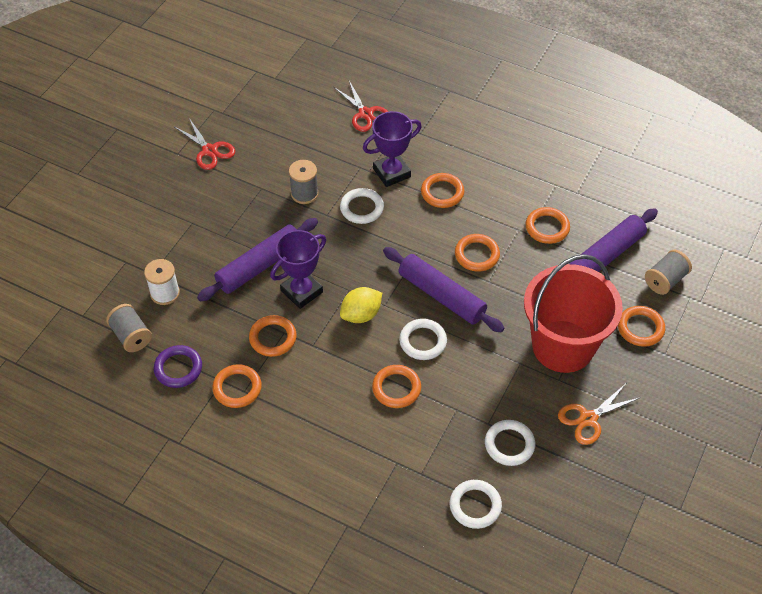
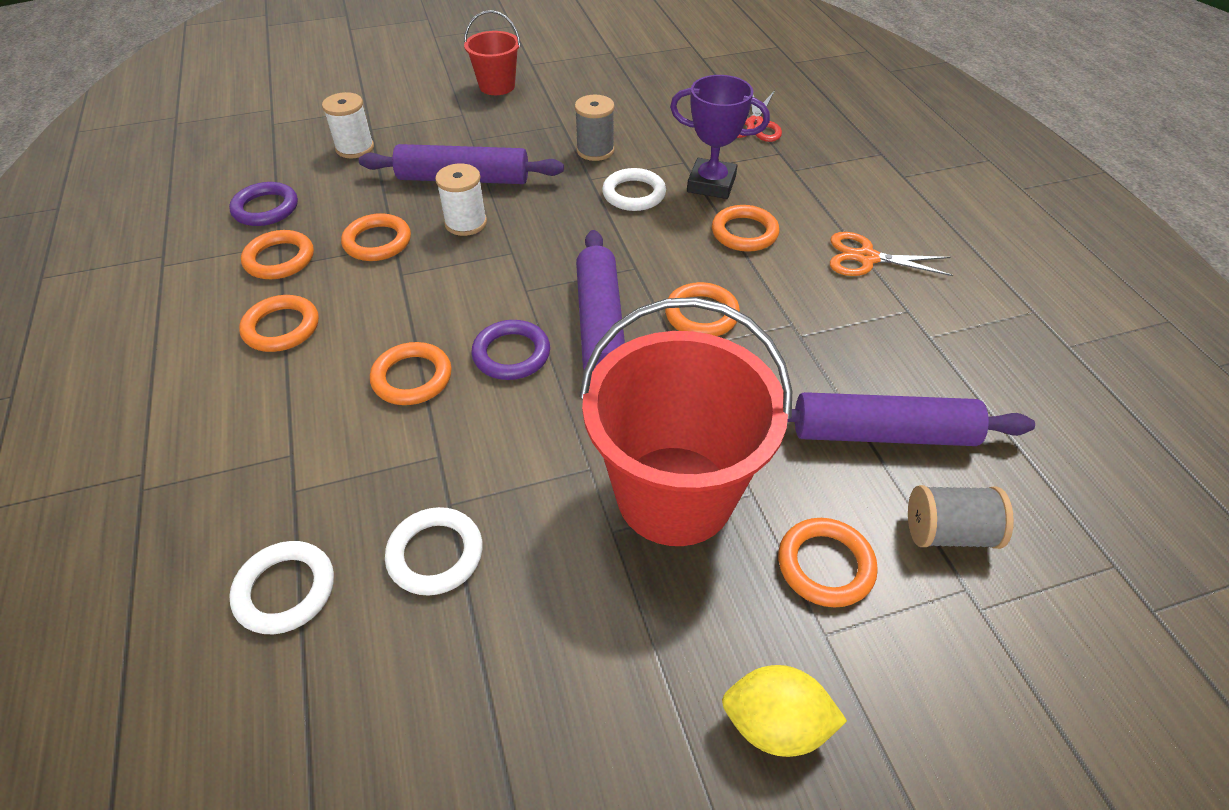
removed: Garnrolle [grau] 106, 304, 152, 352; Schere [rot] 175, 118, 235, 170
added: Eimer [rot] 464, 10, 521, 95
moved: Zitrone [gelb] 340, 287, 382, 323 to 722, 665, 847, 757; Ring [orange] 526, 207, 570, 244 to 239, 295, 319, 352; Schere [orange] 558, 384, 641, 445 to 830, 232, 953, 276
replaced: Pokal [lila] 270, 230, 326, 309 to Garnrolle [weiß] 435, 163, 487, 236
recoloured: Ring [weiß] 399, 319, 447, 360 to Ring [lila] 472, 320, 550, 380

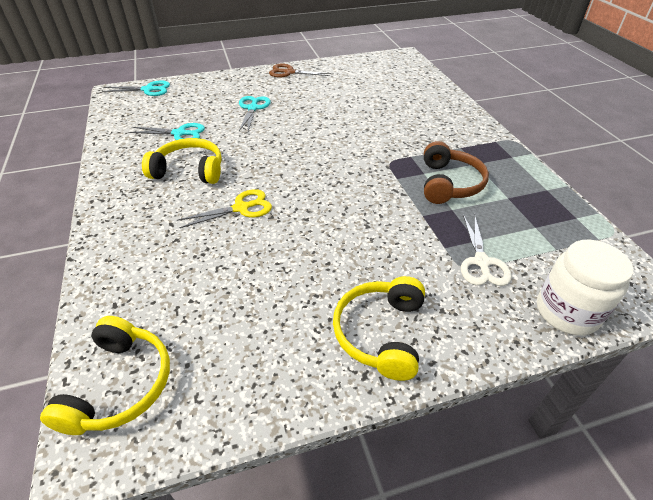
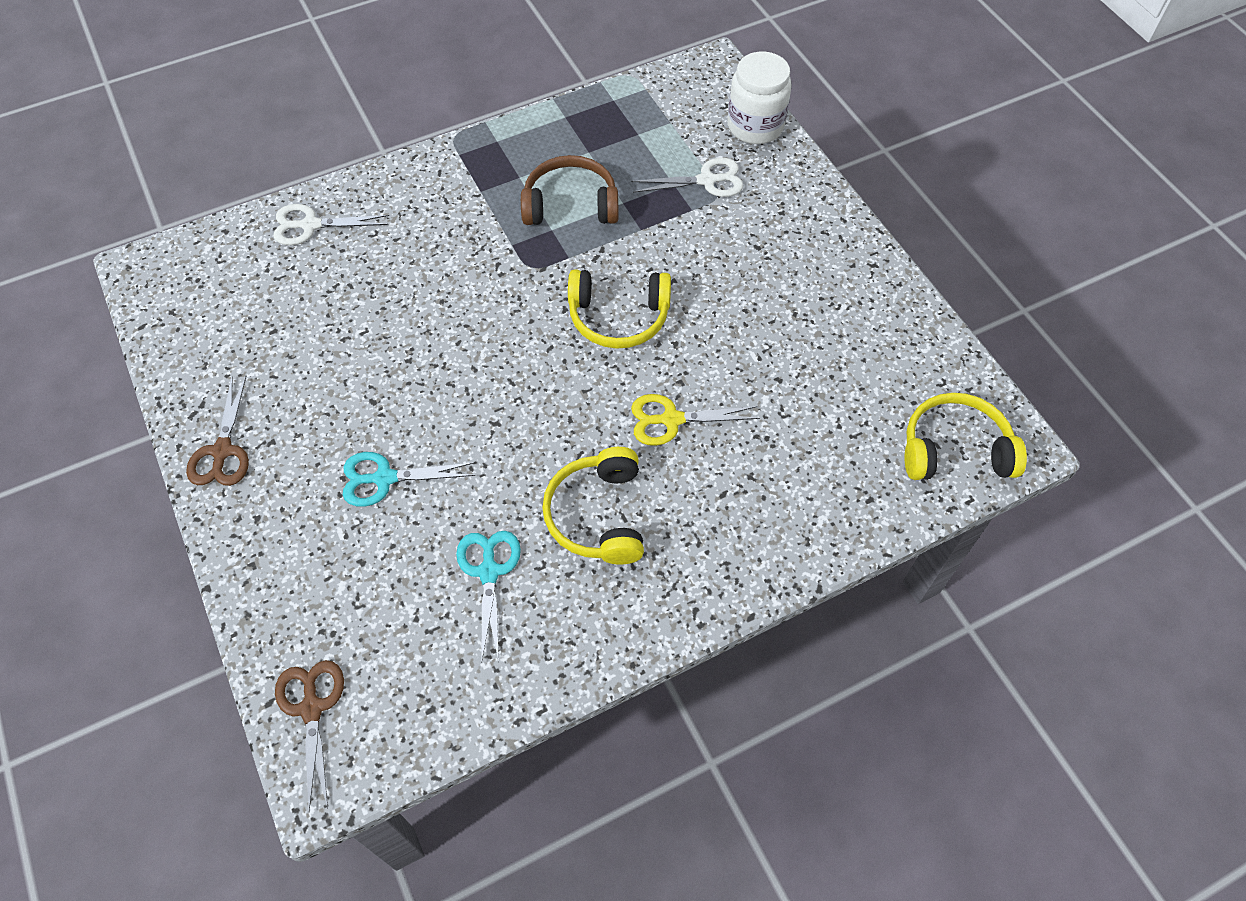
added: Schere [weiß] 273, 204, 389, 245
moved: Kopfhörer [gelb] 333, 276, 425, 381 to 568, 270, 671, 349
recoloured: Schere [türkis] 102, 81, 170, 96 to Schere [braun] 275, 660, 344, 811
turned: Schere [gelb] 177, 189, 272, 228 = 631, 394, 760, 446 60 degrees counterclockwise

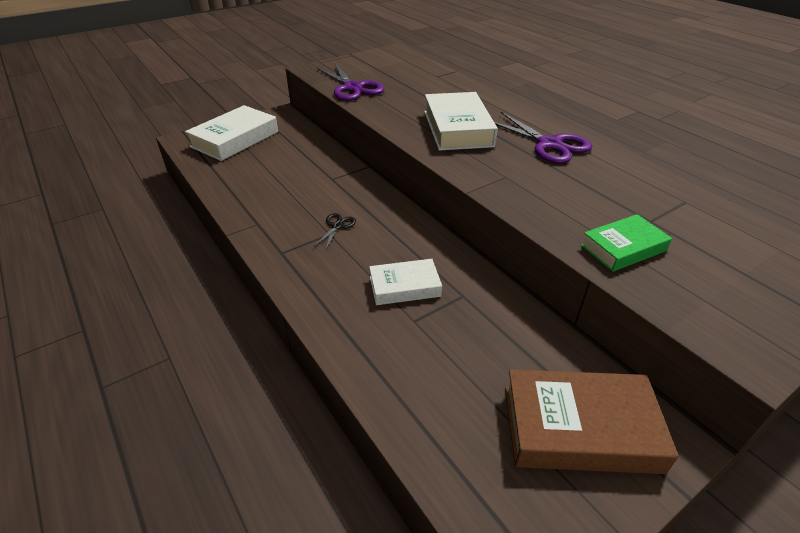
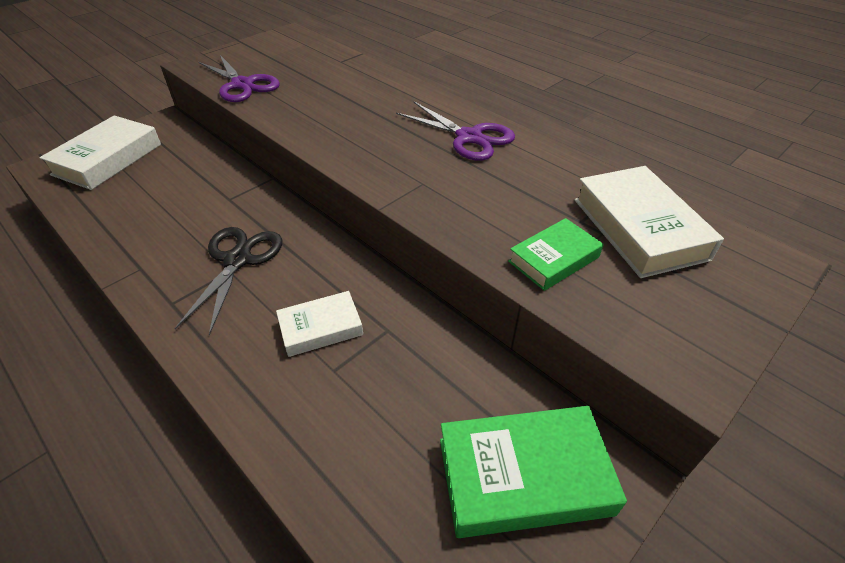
moved: Buch [weiß] 424, 92, 498, 151 to 574, 166, 724, 278
recoloured: Buch [braun] 505, 369, 679, 474 to Buch [grün] 440, 406, 627, 538
resized: Schere [schwarz] 313, 213, 356, 249 = 175, 227, 282, 336 x2.08

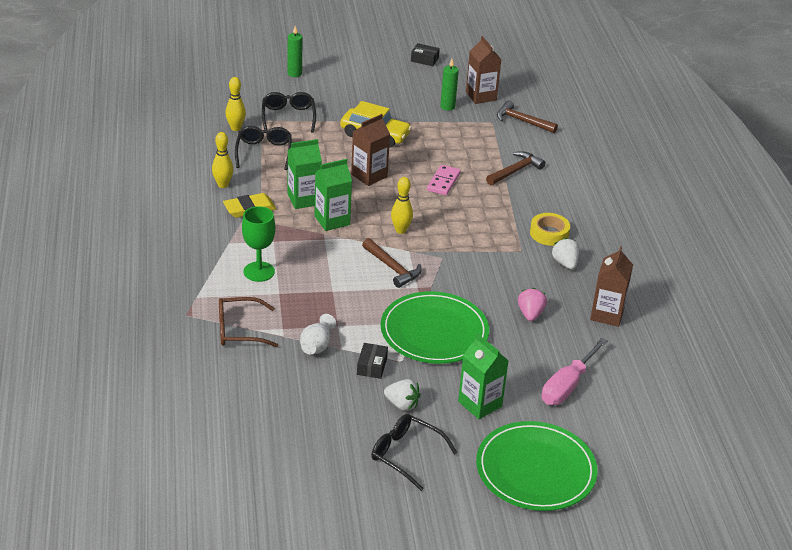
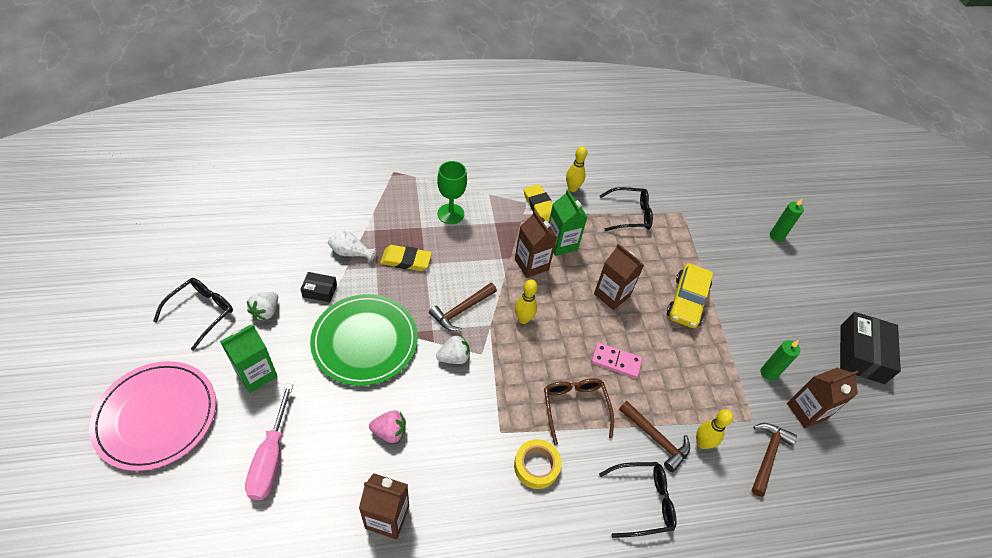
added: Radiergummi [gelb] 380, 245, 432, 271
moved: Brille [braun] 219, 297, 279, 347 to 544, 378, 614, 445; Bowlingkegel [gelb] 225, 77, 246, 131 to 696, 409, 733, 449; Brille [schwarz] 262, 92, 316, 133 to 599, 462, 676, 538; Erdbeere [weiß] 552, 238, 579, 269 to 436, 334, 470, 364
recoloured: Getränkekarton [grün] 315, 159, 352, 231 to Getränkekarton [braun] 515, 211, 557, 278; Teller [grün] 476, 421, 598, 511 to Teller [rosa] 89, 361, 216, 471
turned: Schraubenzieher [rosa] 542, 338, 608, 405 = 245, 383, 293, 500 120 degrees counterclockwise
resized: Schachtel [schwarz] 411, 43, 440, 66 = 840, 312, 901, 384 x1.98

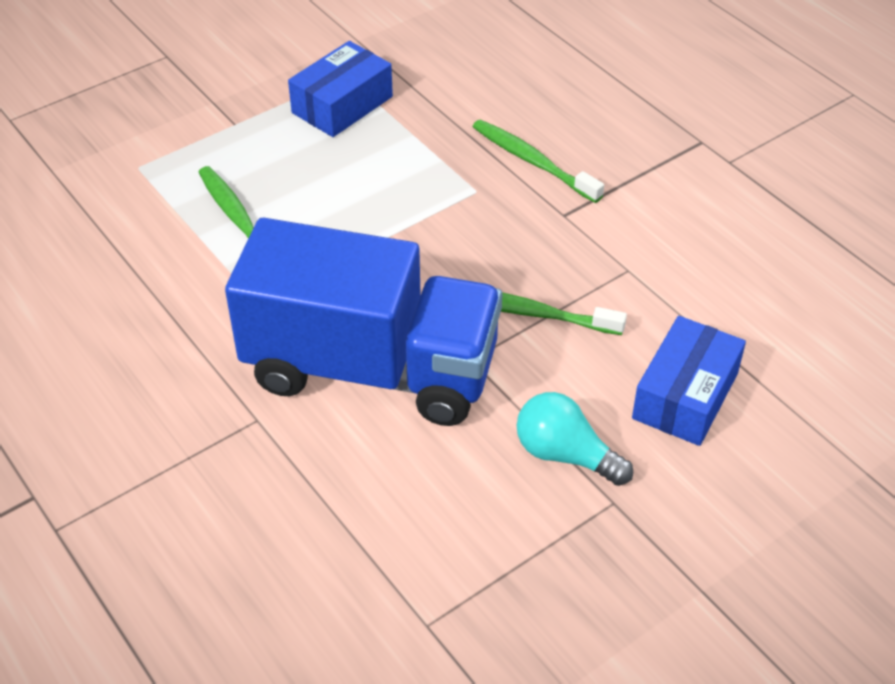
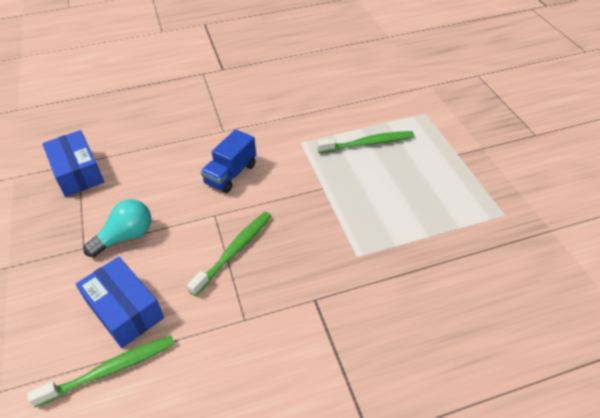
moved: Schachtel [blau] 288, 41, 393, 137 to 42, 130, 104, 197; Zahnbürste [grün] 472, 120, 604, 203 to 27, 336, 175, 407
resized: Lastwagen [blau] 225, 218, 502, 426 = 201, 129, 256, 193 x0.44

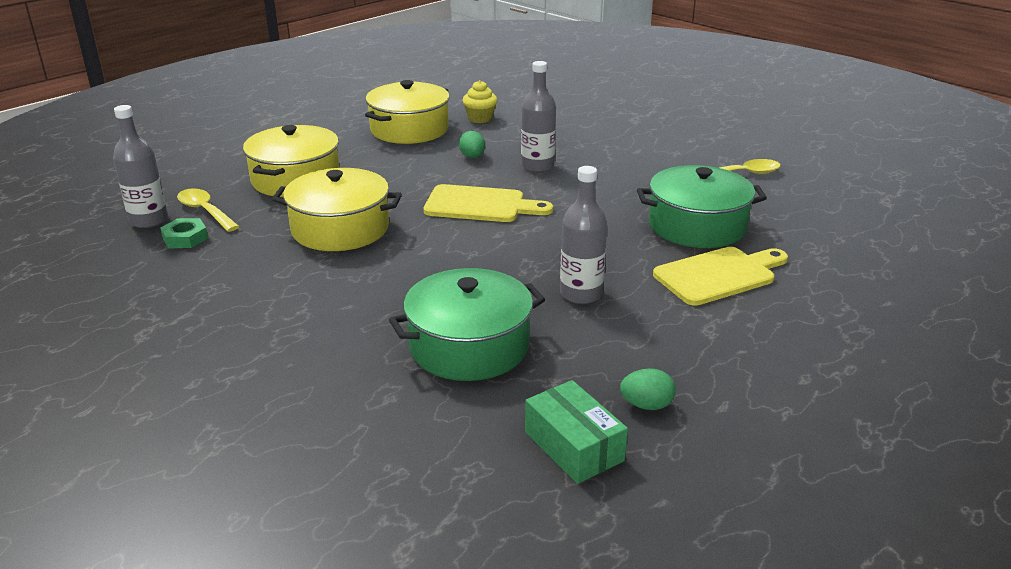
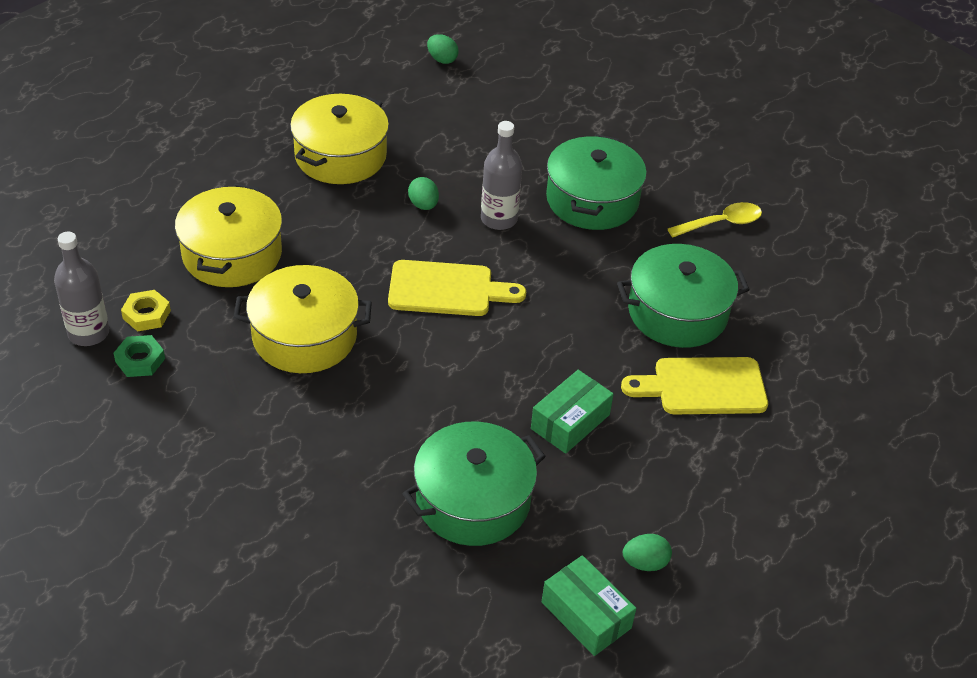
removed: Muffin [gelb] 463, 80, 497, 123
added: Ei [grün] 427, 34, 458, 64; Kochtopf [grün] 546, 134, 647, 230
replaced: Löffel [gelb] 177, 188, 240, 232 to Sechskantmutter [gelb] 121, 290, 171, 331; Flasche [grau] 560, 166, 607, 304 to Schachtel [grün] 531, 370, 613, 454
turned: Schneidebrett [gelb] 653, 247, 788, 306 = 621, 357, 768, 414 150 degrees counterclockwise

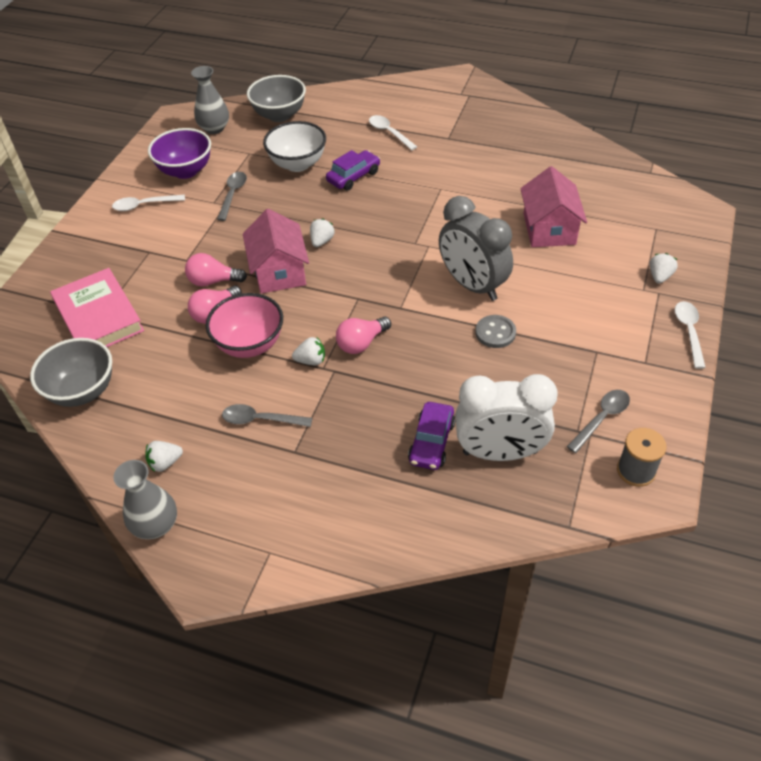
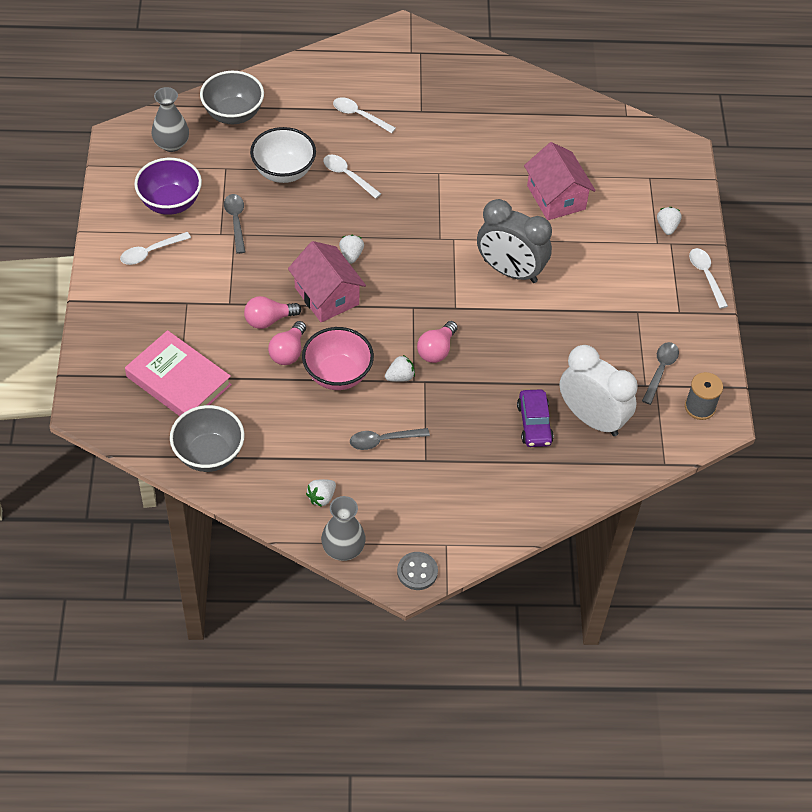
moved: Knopf [grau] 476, 315, 516, 348 to 397, 552, 438, 590
replaced: Auto [lila] 326, 150, 380, 191 to Löffel [weiß] 323, 154, 381, 199
turned: Wecker [weiß] 455, 374, 558, 461 = 560, 345, 638, 436 120 degrees counterclockwise

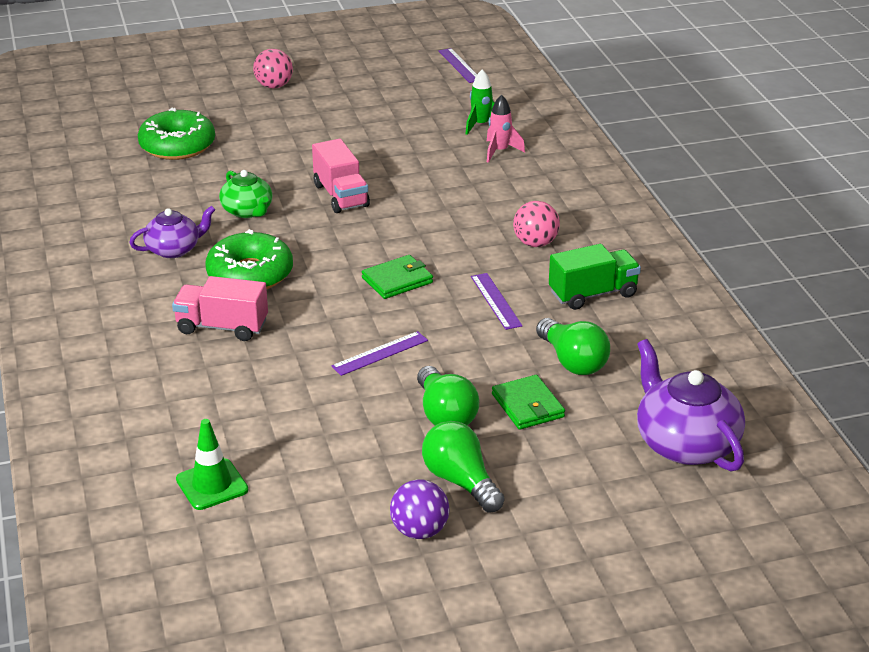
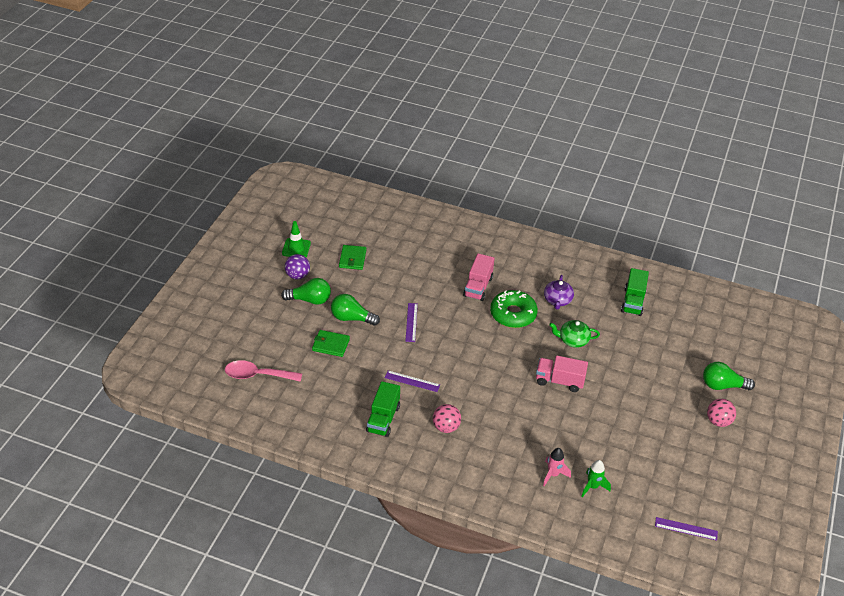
removed: Donut [grün] 138, 108, 215, 160
added: Lastwagen [grün] 621, 268, 649, 316
moved: Leitkegel [grün] 176, 419, 248, 510 to 282, 221, 311, 257; Geldbörse [grün] 362, 255, 433, 299 to 339, 245, 366, 270; Glühbirne [grün] 536, 318, 610, 375 to 703, 362, 755, 390
replaced: Teekanne [lila] 637, 339, 745, 471 to Löffel [rosa] 225, 361, 302, 382
turned: Lastwagen [rosa] 172, 276, 268, 341 = 463, 253, 495, 301 150 degrees clockwise

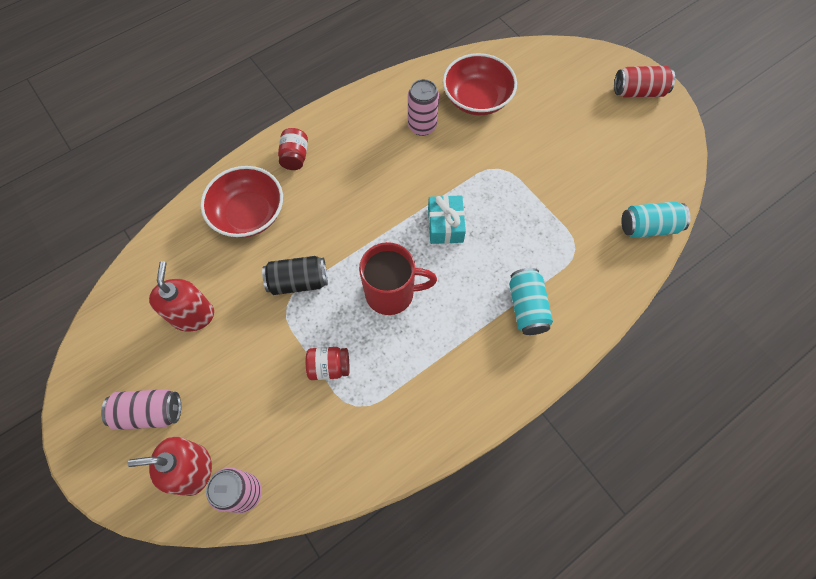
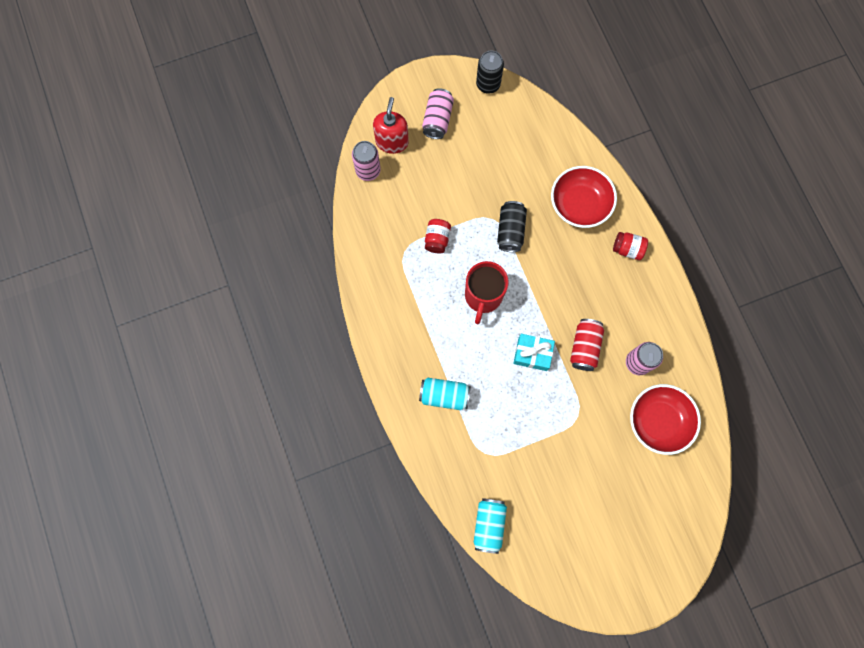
removed: Seifenspender [rot] 149, 261, 214, 331
added: Dose [schwarz] 476, 50, 504, 94
moved: Dose [rot] 614, 66, 675, 98 to 570, 319, 604, 371

